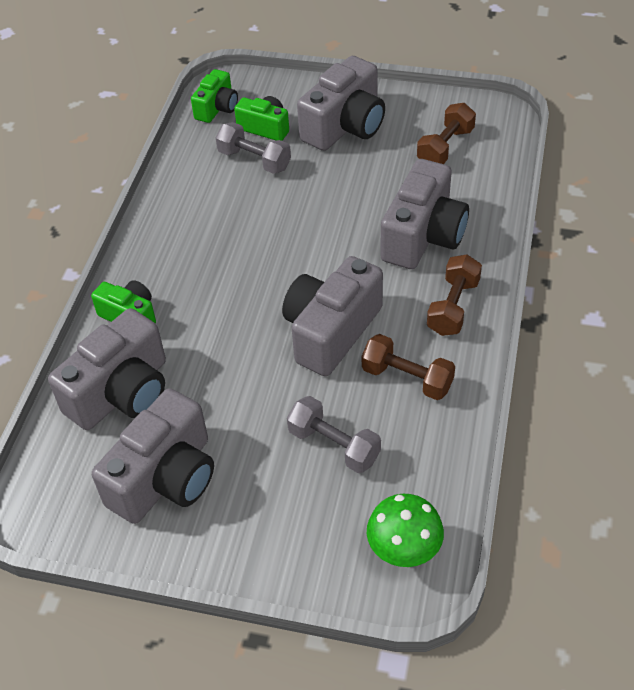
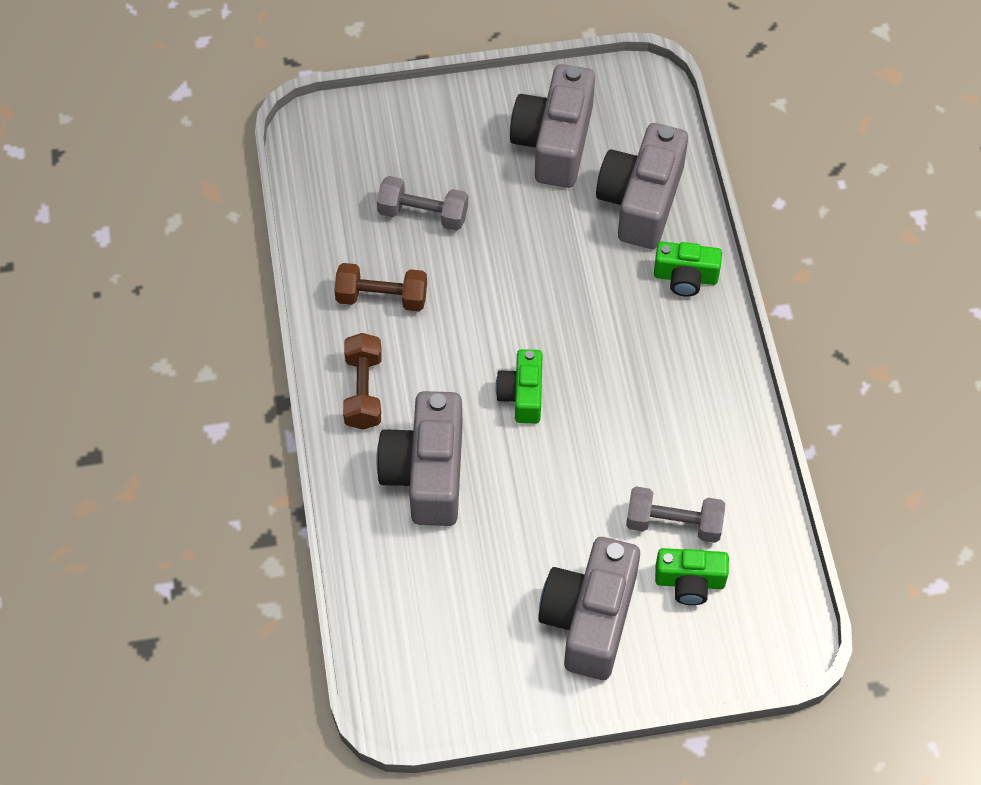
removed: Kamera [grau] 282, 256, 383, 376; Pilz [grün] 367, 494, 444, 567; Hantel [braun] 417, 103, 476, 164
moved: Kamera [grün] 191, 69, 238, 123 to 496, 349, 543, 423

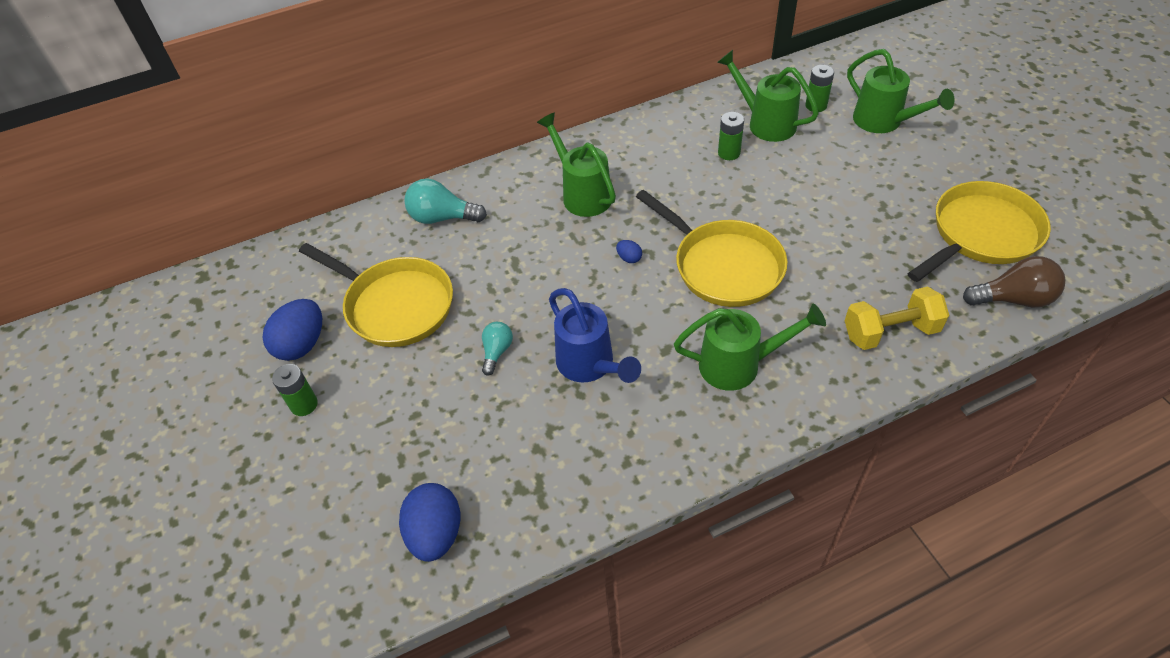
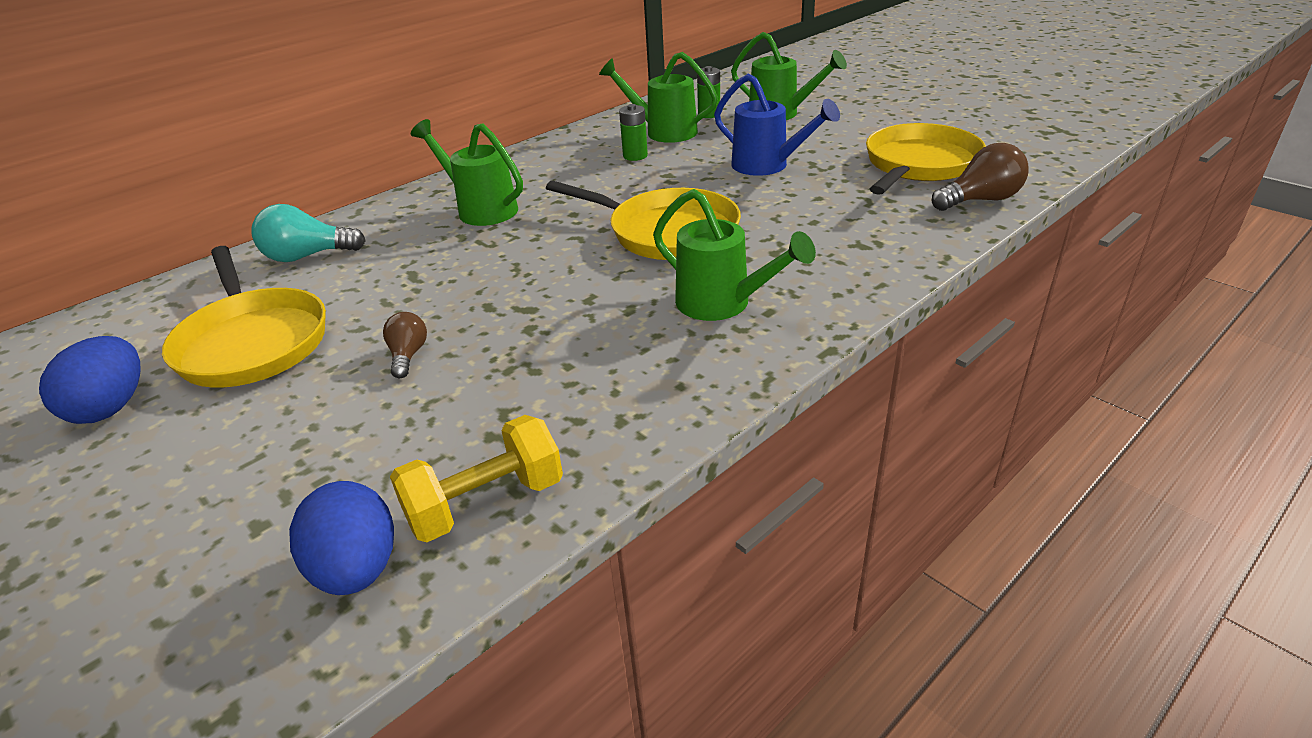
removed: Batterie [grün] 272, 364, 318, 416; Ei [blau] 616, 240, 642, 263
moved: Gießkanne [blau] 549, 288, 641, 383 to 714, 74, 840, 176; Hantel [gelb] 845, 286, 949, 350 to 390, 415, 563, 542
recoloured: Glühbirne [türkis] 482, 322, 513, 375 to Glühbirne [braun] 383, 312, 427, 378
turned: Pfanne [gelb] 299, 243, 453, 347 = 162, 246, 326, 388 45 degrees clockwise; Gießkanne [grün] 674, 304, 826, 391 = 653, 189, 816, 321 60 degrees clockwise

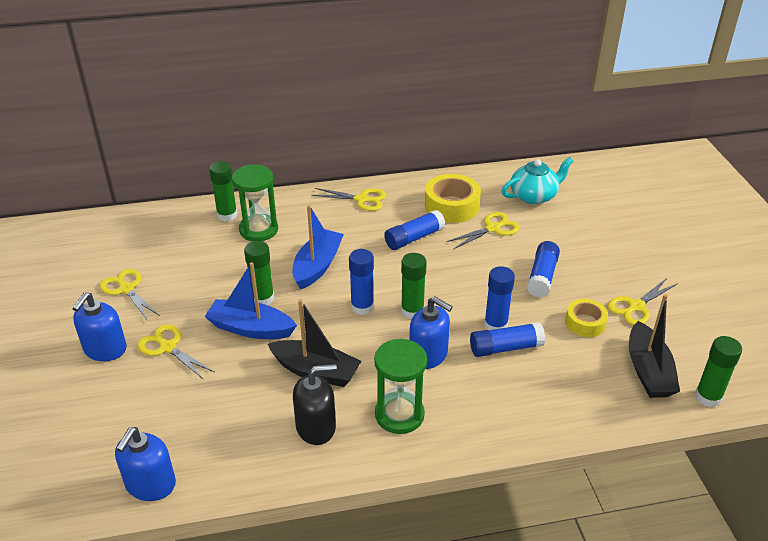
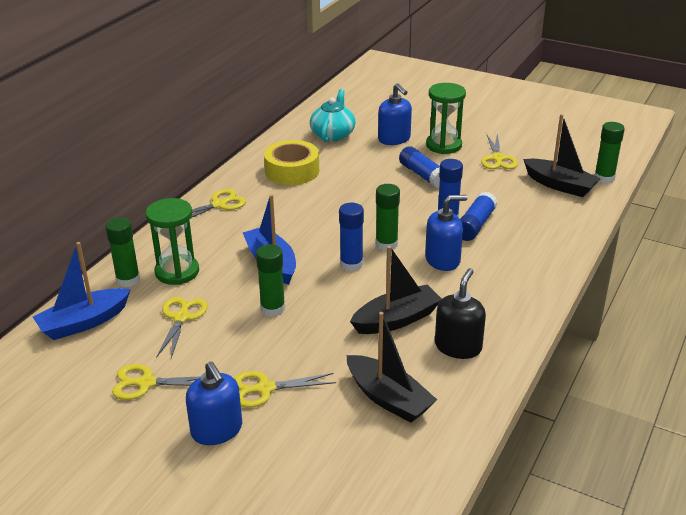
removed: Klebestift [blau] 384, 210, 445, 250; Klebeband [gelb] 565, 299, 608, 337
added: Boot [schwarz] 347, 312, 437, 423
moved: Seifenspender [blau] 115, 427, 176, 501 to 378, 83, 412, 145; Boot [blau] 205, 262, 297, 339 to 33, 242, 131, 340; Sanduhr [grün] 374, 338, 427, 434 to 426, 83, 466, 154; Schere [gelb] 447, 212, 520, 249 to 156, 297, 208, 358

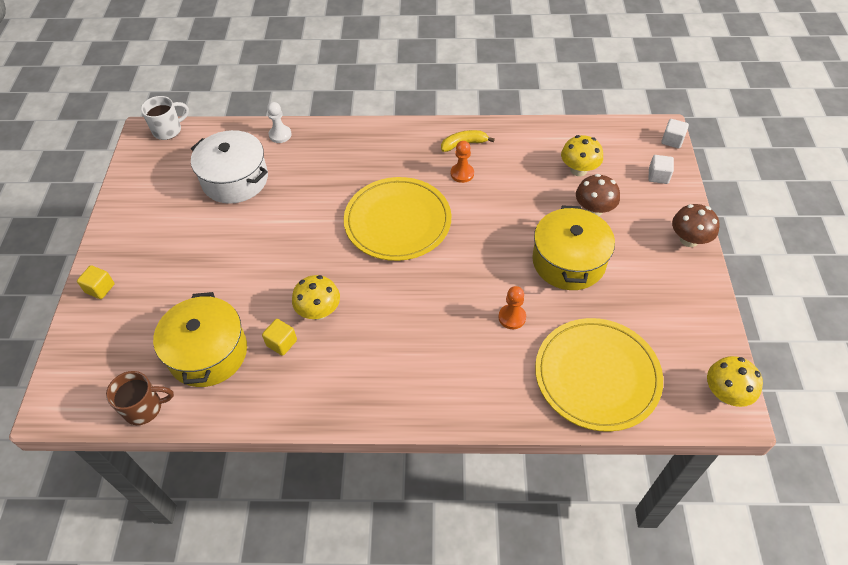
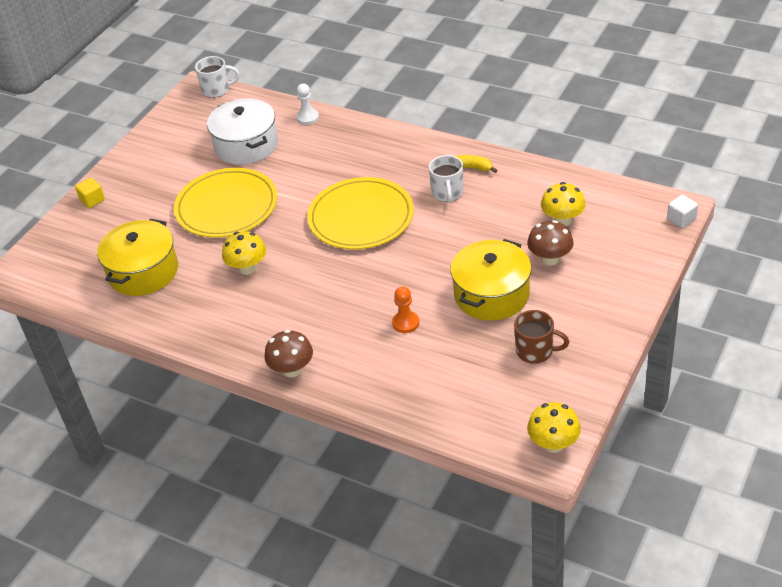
removed: Kubus [gelb] 262, 319, 297, 356; Kubus [weiß] 649, 155, 674, 184
moved: Tasse [braun] 106, 371, 174, 425 to 514, 310, 569, 364; Teller [gelb] 535, 318, 663, 432 to 174, 168, 278, 238; Pilz [braun] 672, 204, 720, 247 to 264, 329, 313, 377
replaced: Bauer [orange] 451, 141, 474, 183 to Tasse [weiß] 429, 155, 463, 203

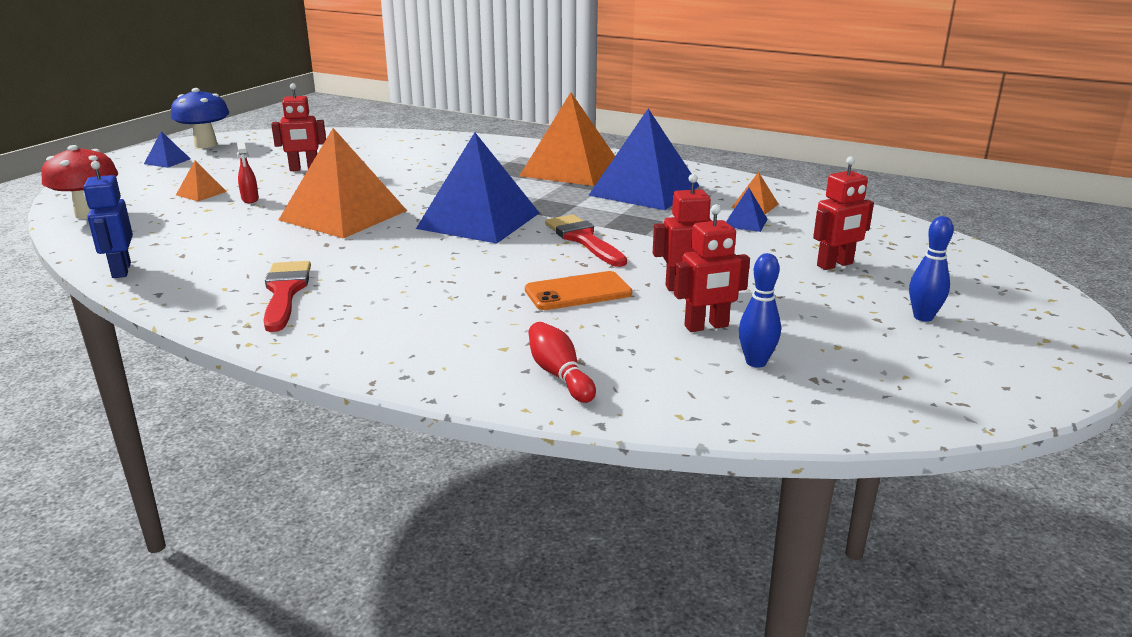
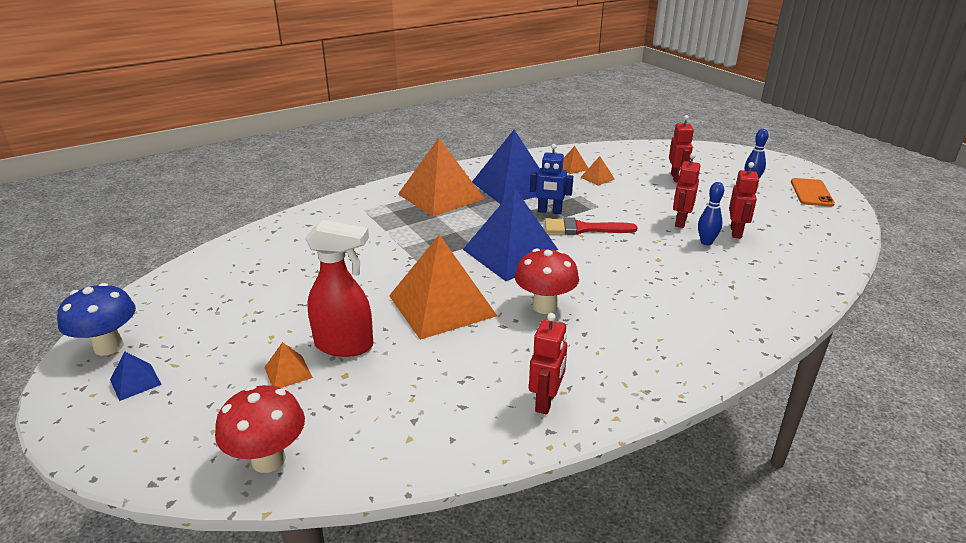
removed: Pinsel [rot] 264, 261, 311, 332; Bowlingkegel [rot] 528, 322, 596, 403
added: Pilz [rot] 515, 248, 579, 314
moved: Roboter [blau] 83, 161, 133, 278 to 530, 144, 573, 214; Roboter [rot] 271, 83, 326, 171 to 529, 313, 567, 415; Handy [orange] 525, 271, 632, 310 to 791, 178, 835, 207; Bowlingkegel [blau] 739, 253, 781, 368 to 698, 182, 724, 245
recoloured: Pyramide [blau] 726, 188, 768, 232 to Pyramide [orange] 580, 156, 615, 186
resized: Sprühflasche [rot] 237, 142, 259, 203 = 305, 220, 373, 357 x2.26

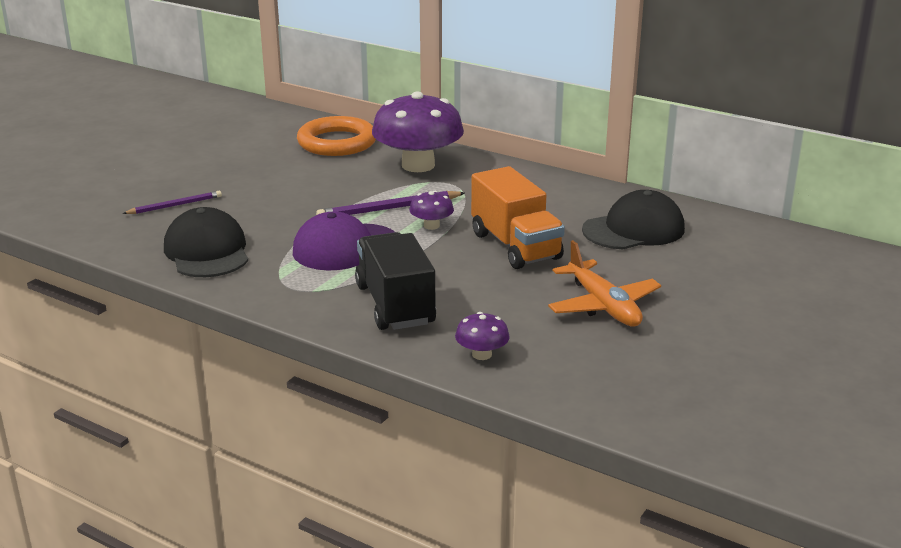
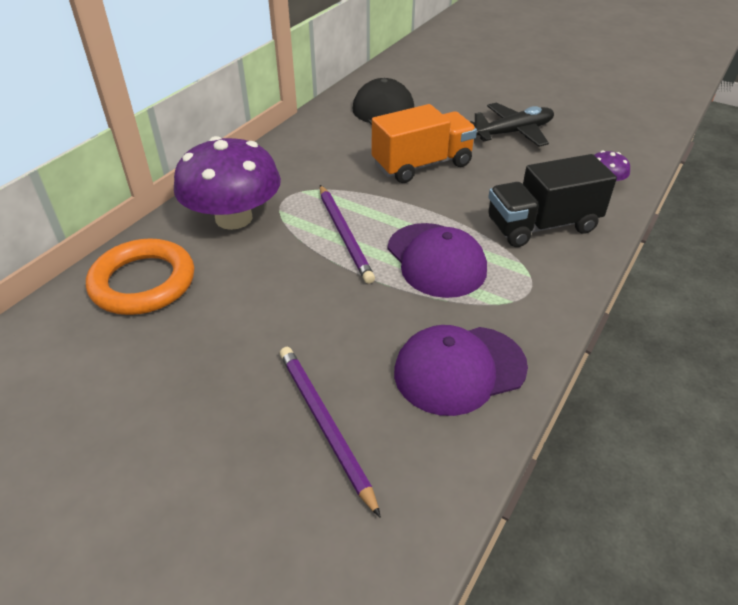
removed: Pilz [lila] 409, 191, 454, 230
recoloured: Kappe [schwarz] 164, 207, 248, 277 to Kappe [lila] 394, 325, 528, 416; Flugzeug [orange] 548, 240, 661, 326 to Flugzeug [schwarz] 470, 103, 554, 147
resized: Bleistift [lila] 122, 191, 222, 214 = 280, 347, 381, 518 x1.53

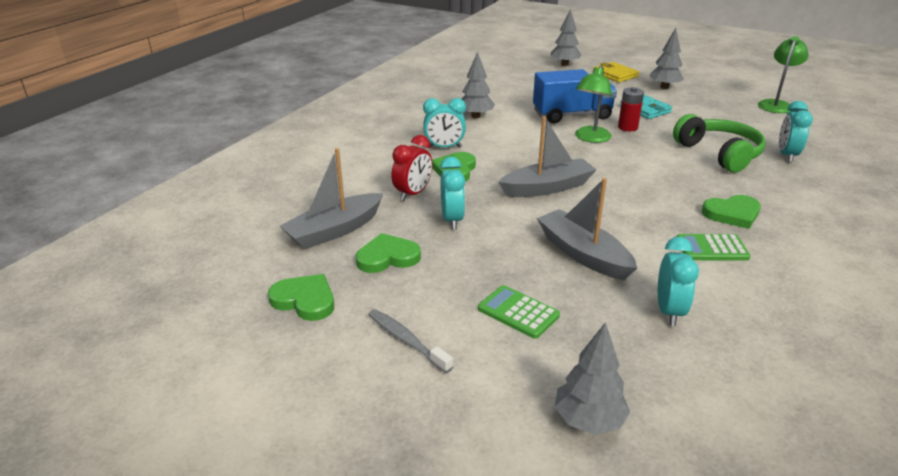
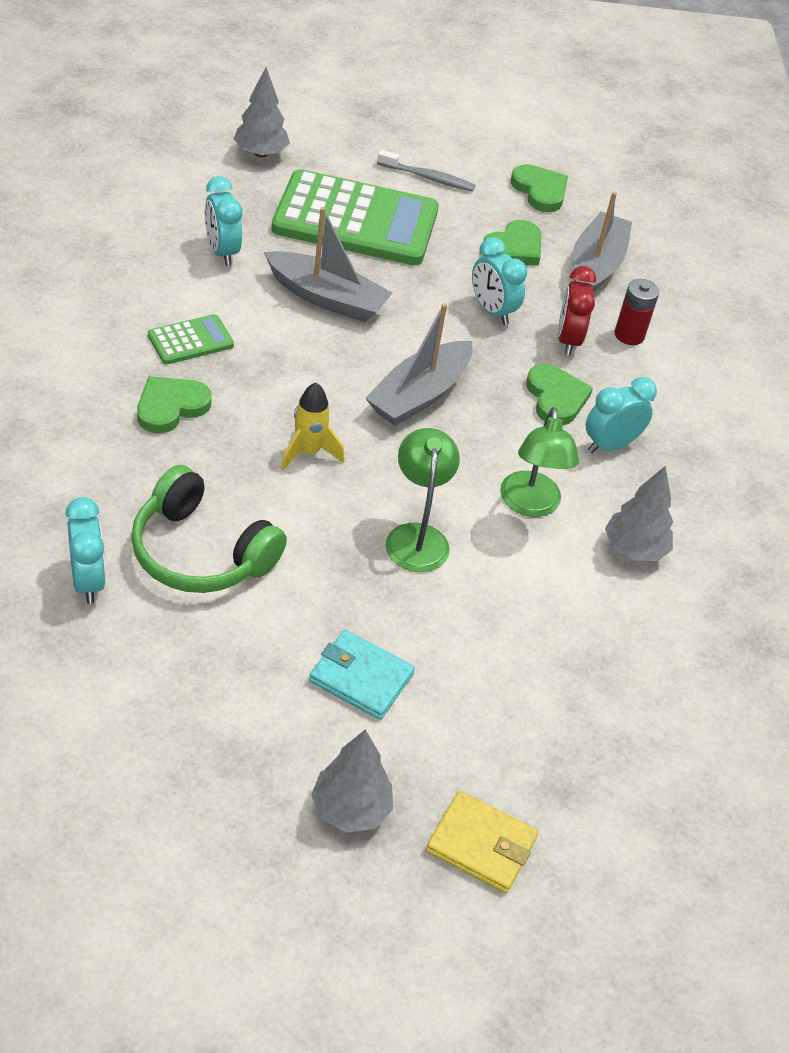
removed: Lastwagen [blau] 533, 69, 617, 124; Baum [grau] 551, 9, 582, 66
added: Rakete [gelb] 281, 383, 345, 470
moved: Batterie [rot] 618, 87, 644, 131 to 614, 279, 659, 345; Lampe [grün] 758, 36, 809, 113 to 500, 407, 579, 517
turned: Herz [grün] 268, 274, 334, 321 = 511, 164, 568, 212 120 degrees counterclockwise
resized: Taschenrechner [grün] 478, 285, 560, 339 = 271, 169, 439, 265 x2.24

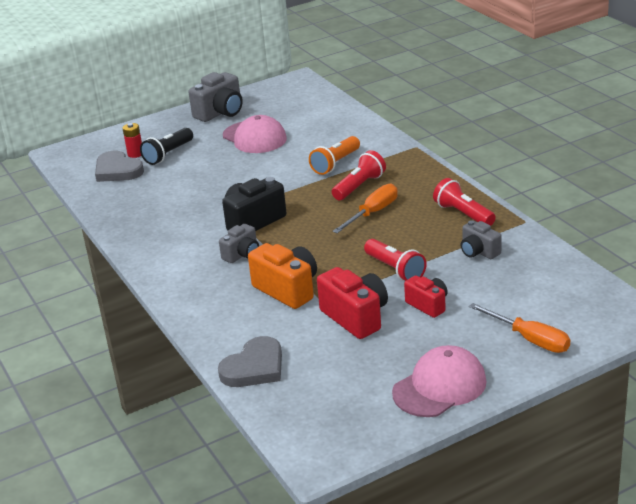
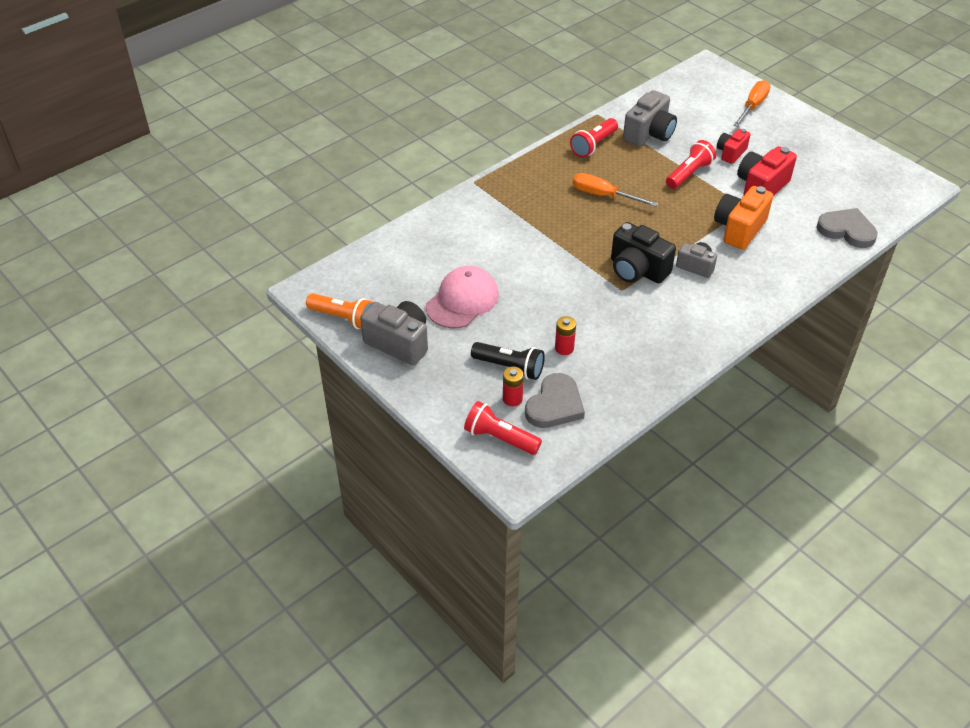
removed: Kappe [rosa] 392, 345, 487, 417
added: Batterie [rot] 555, 316, 576, 355
moved: Taschenlampe [orange] 309, 136, 360, 175 to 306, 293, 373, 329; Taschenlampe [rot] 332, 150, 386, 200 to 464, 401, 542, 455
resized: Kamera [grau] 461, 221, 502, 259 = 623, 90, 677, 147 x1.64

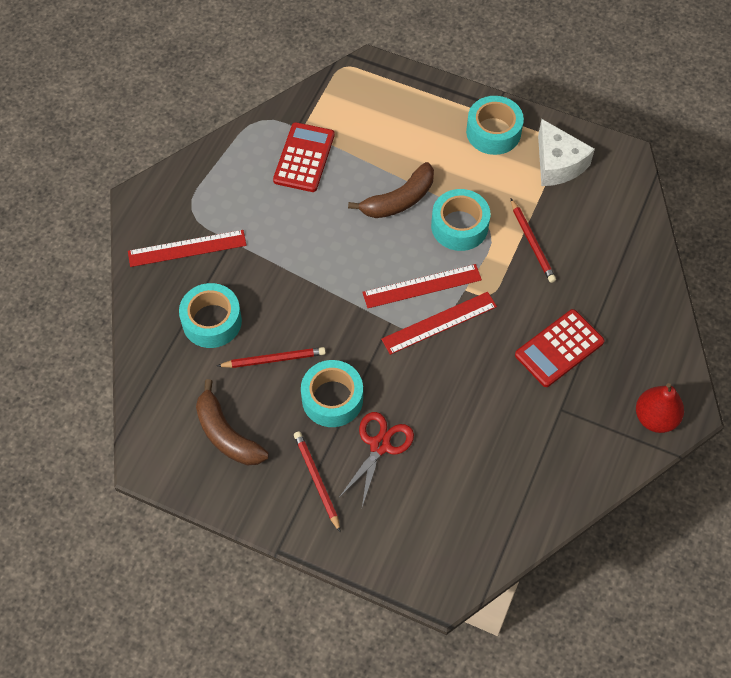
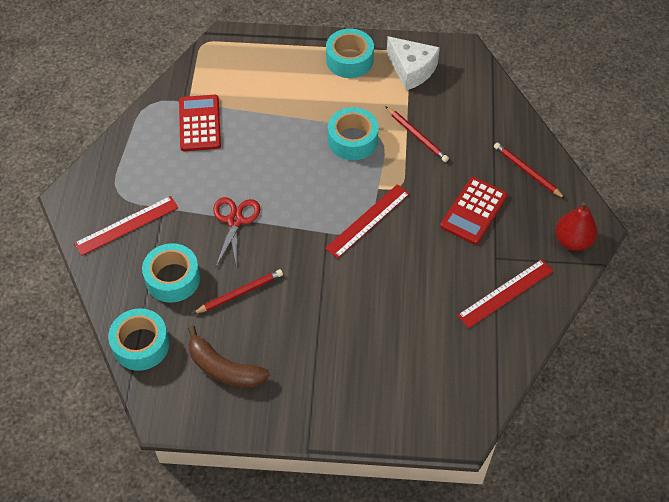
removed: Banane [braun] 348, 162, 434, 218
moved: Bleistift [rot] 294, 431, 340, 532 to 494, 143, 566, 199; Klebeband [türkis] 301, 360, 363, 427 to 108, 308, 170, 371; Schere [rot] 339, 412, 414, 507 to 213, 197, 260, 268; Lineal [rot] 362, 264, 482, 308 to 457, 259, 554, 328

